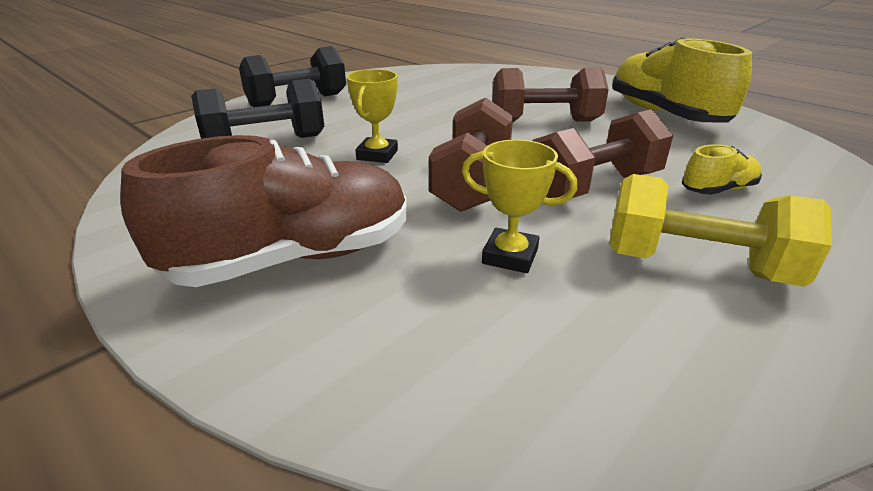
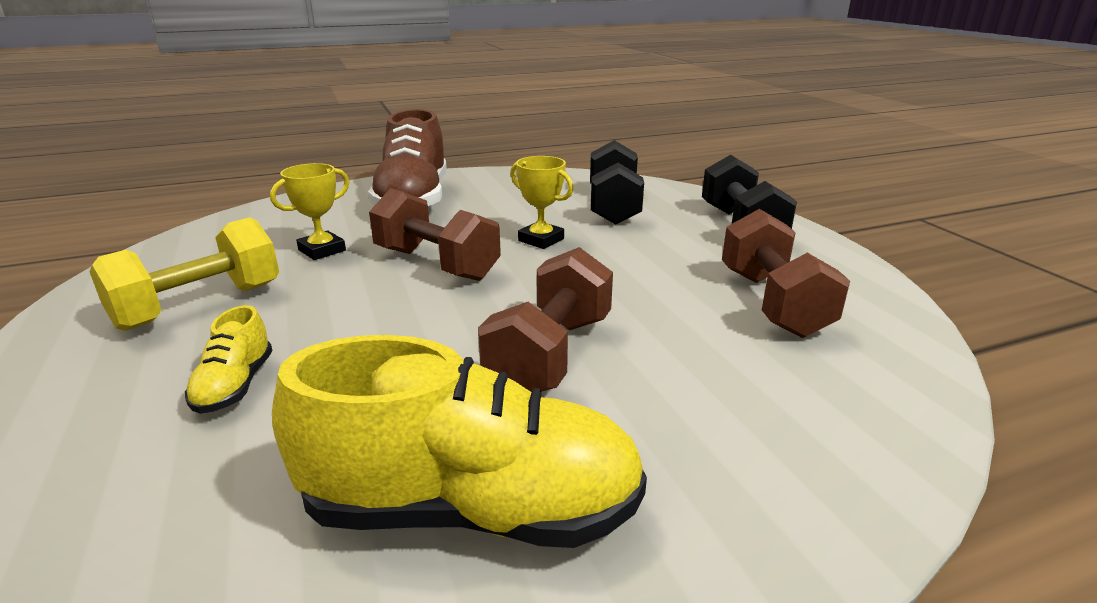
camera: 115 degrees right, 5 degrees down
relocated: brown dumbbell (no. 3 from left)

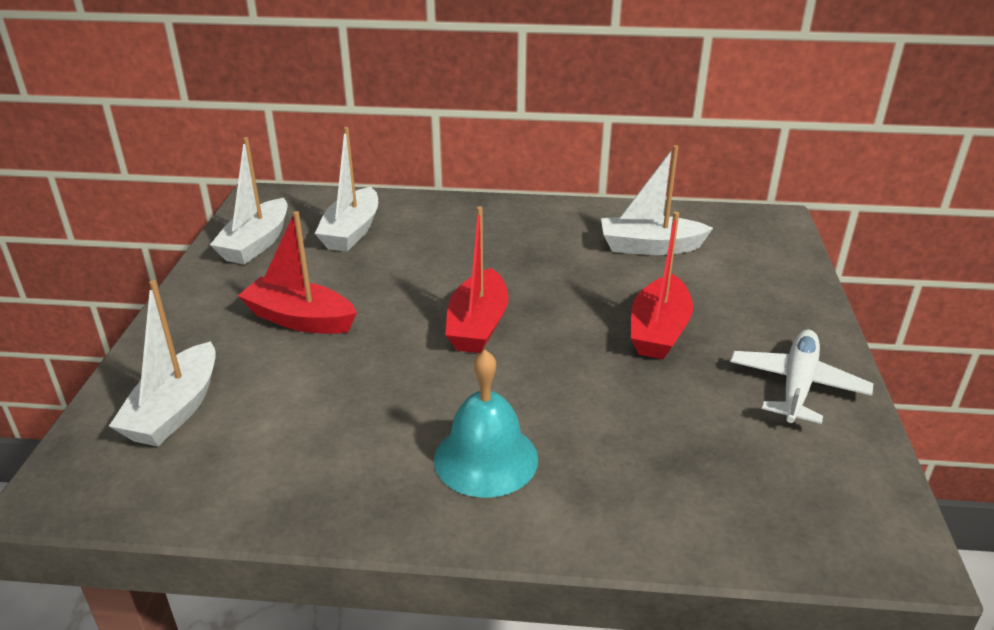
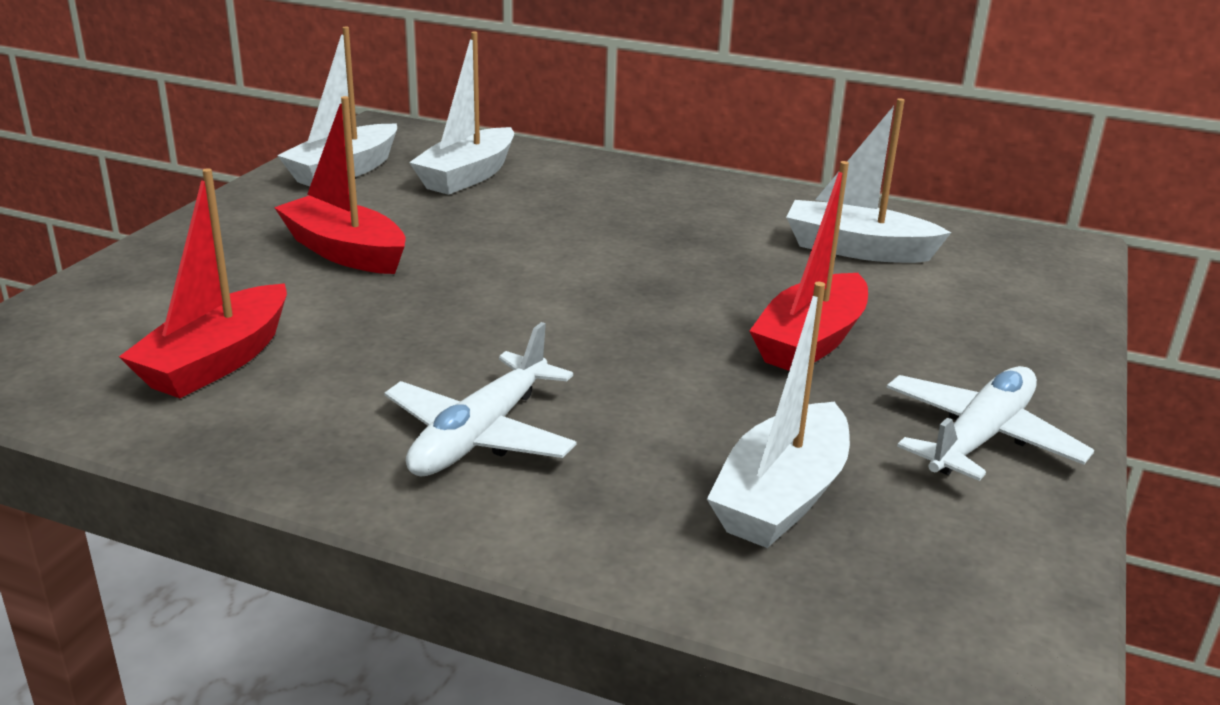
camera: 15 degrees right, 5 degrees down
relocated: red boat (no. 2 from left in the first image) to red boat (no. 1 from left); white boat (no. 1 from left in the first image) to white boat (no. 3 from left)
exchanged: turquoise bell to white plane (no. 1 from left)

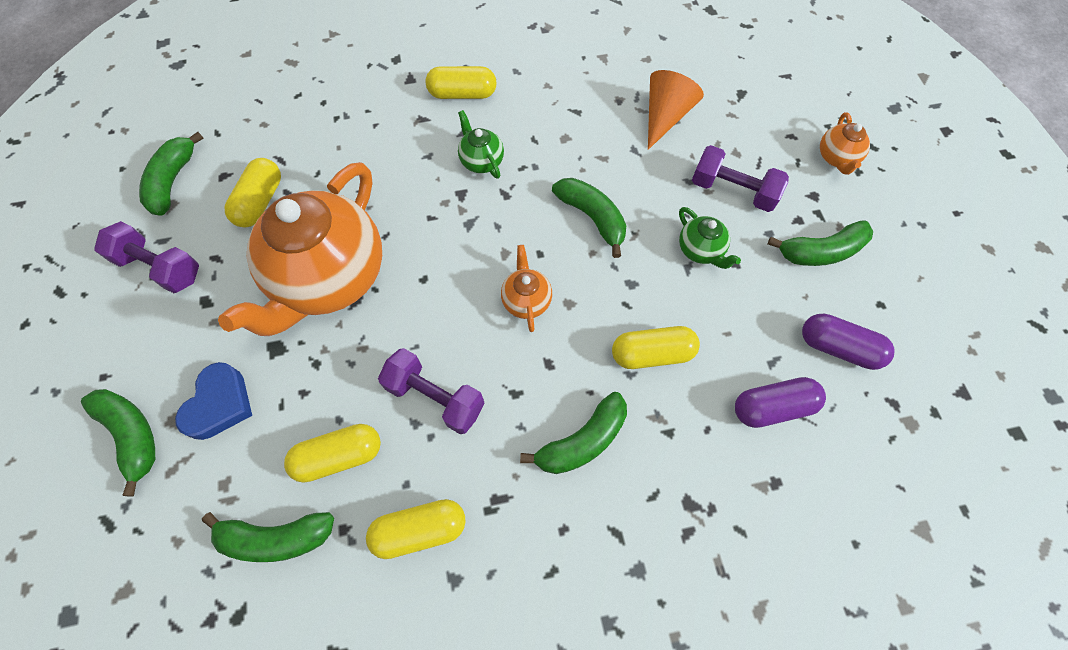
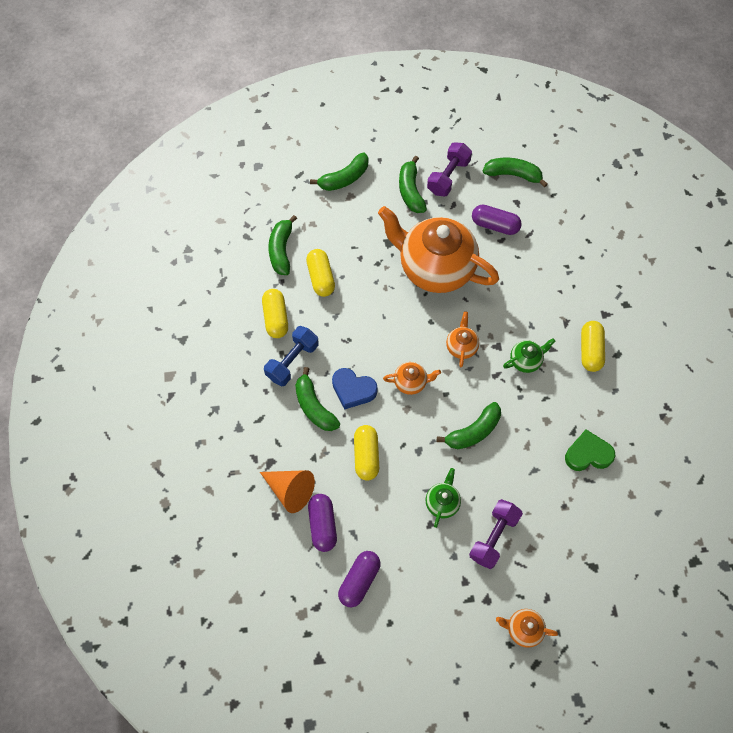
camera: 95 degrees right, 0 degrees up
missing: purple dumbbell (no. 2 from left)
appeared: blue dumbbell; orange teapot (no. 3 from left); green heart
relocated: orange cone; blue heart; green banana (no. 6 from left in the first image) to green banana (no. 4 from left)
colour: yellow capsule (no. 1 from left) to purple capsule (no. 3 from left)
spun: green teapot (no. 2 from left in the first image) 135 degrees clockwise

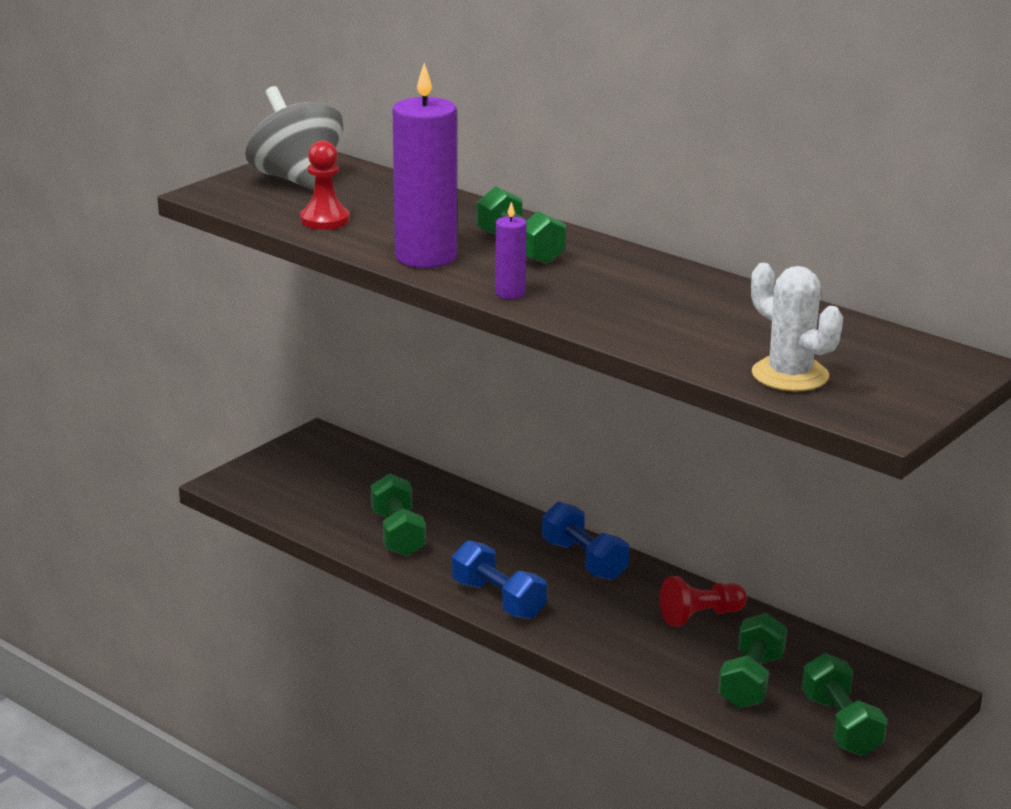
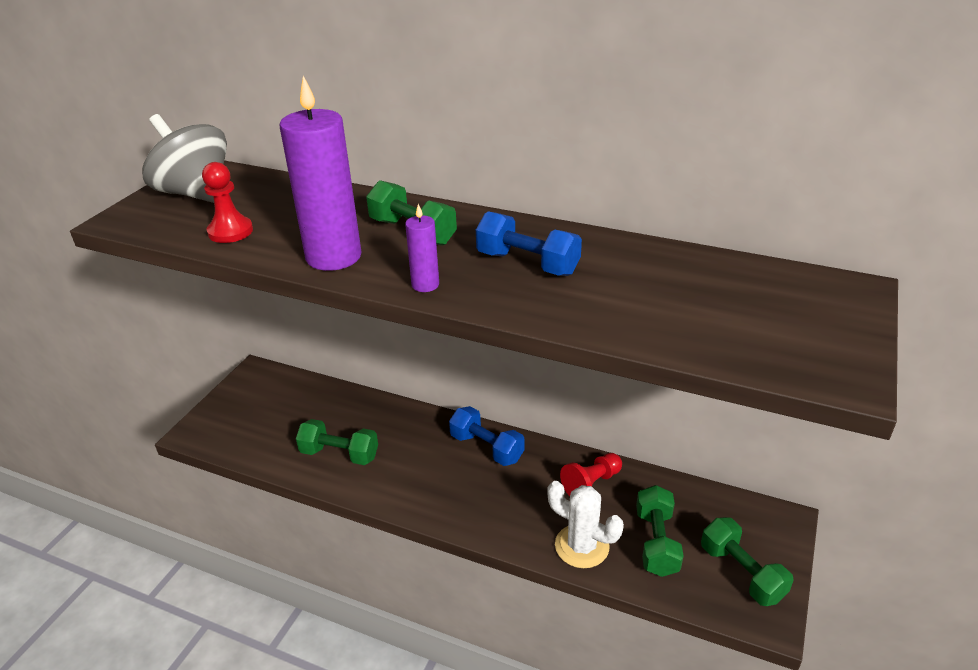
camera: 15 degrees left, 10 degrees up
relocated: blue dumbbell (no. 1 from left in the first image) to blue dumbbell (no. 2 from left); white cactus
spun: green dumbbell (no. 1 from left) 45 degrees counterclockwise

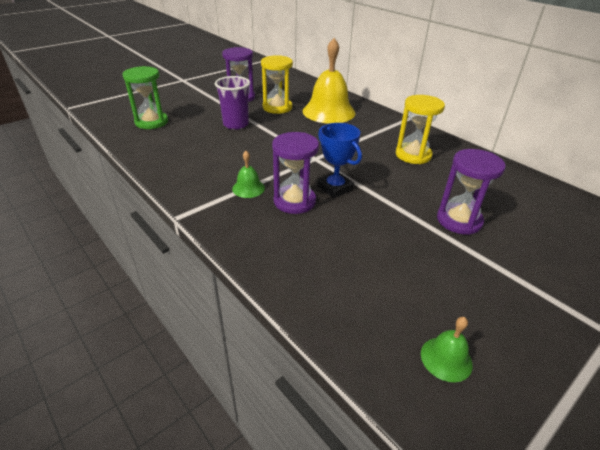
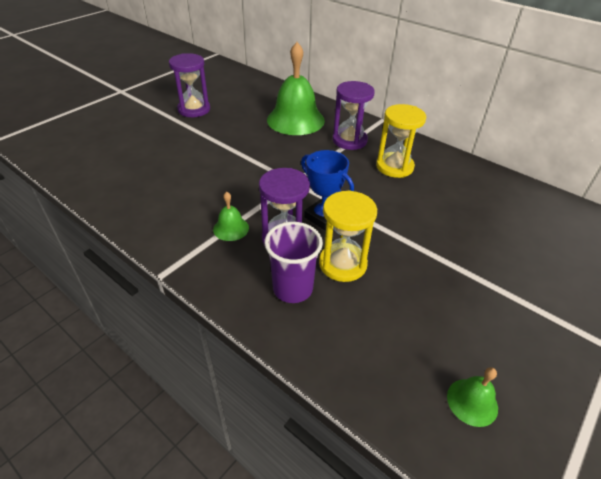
camera: 10 degrees left, 5 degrees up
missing: green hourglass
relocated: purple cup; yellow hourglass (no. 1 from left); purple hourglass (no. 3 from left)
colour: yellow bell to green bell (no. 2 from left)

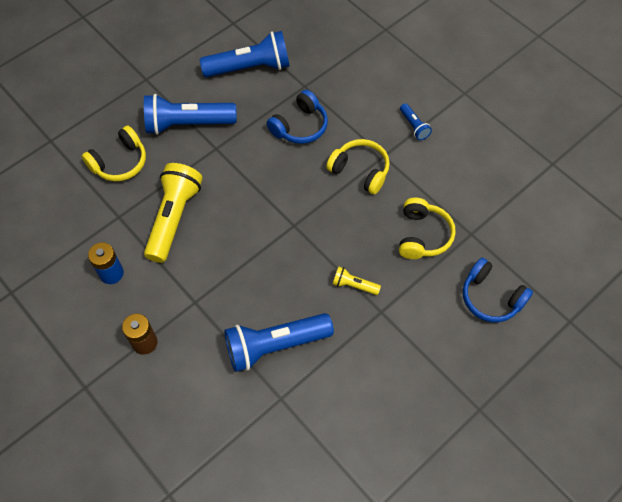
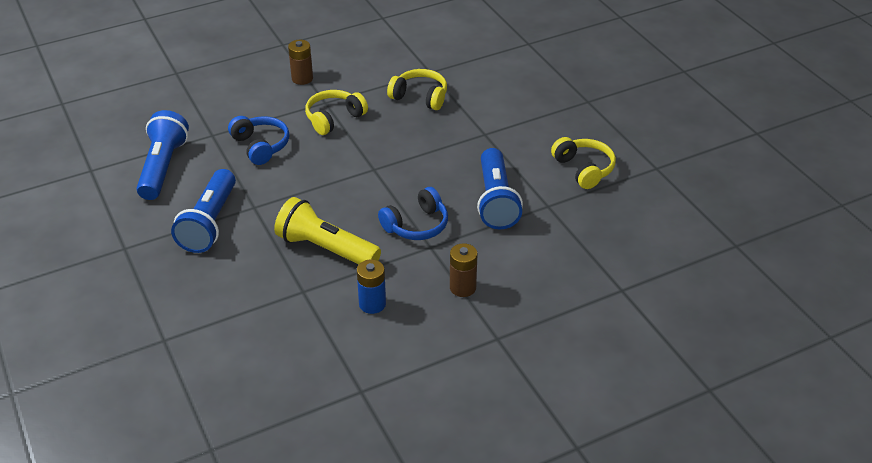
camera: 75 degrees left, 20 degrees down
missing: yellow flashlight (no. 2 from left)
relocated: blue headphones (no. 2 from left); yellow headphones (no. 1 from left in the first image) to yellow headphones (no. 3 from left)
exchanged: blue flashlight (no. 4 from left) to brown battery (no. 1 from left)

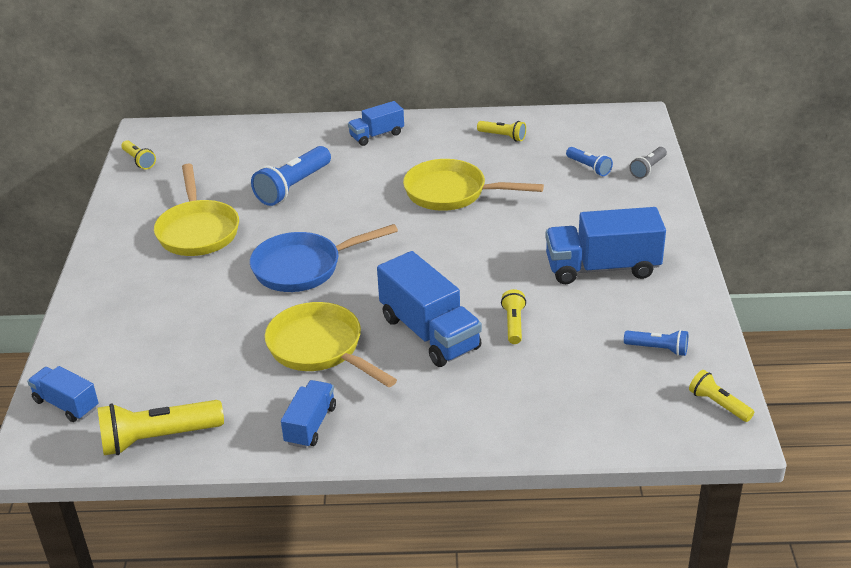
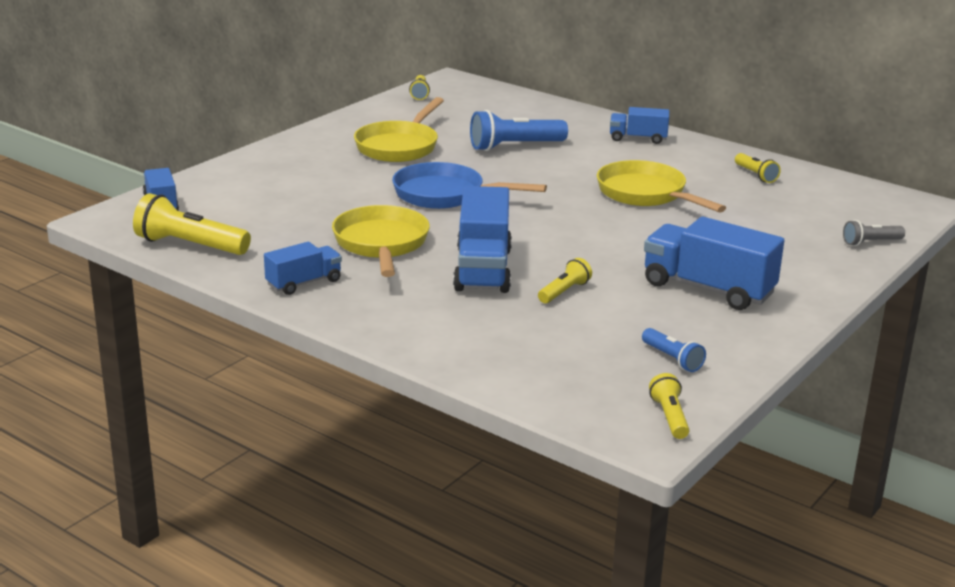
camera: 35 degrees right, 10 degrees down
missing: blue flashlight (no. 2 from left)

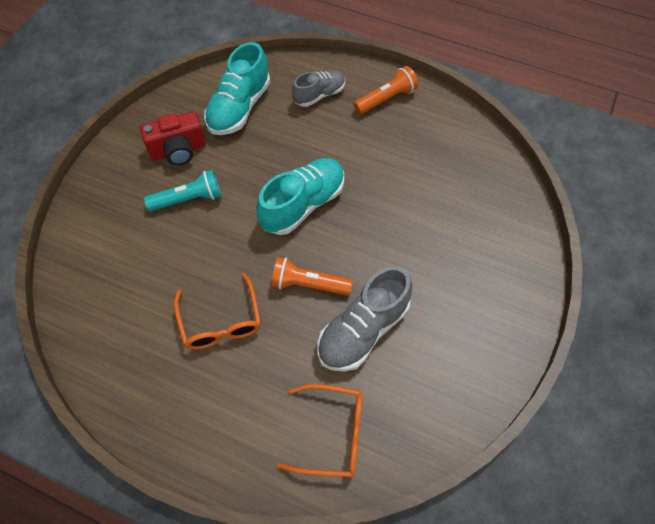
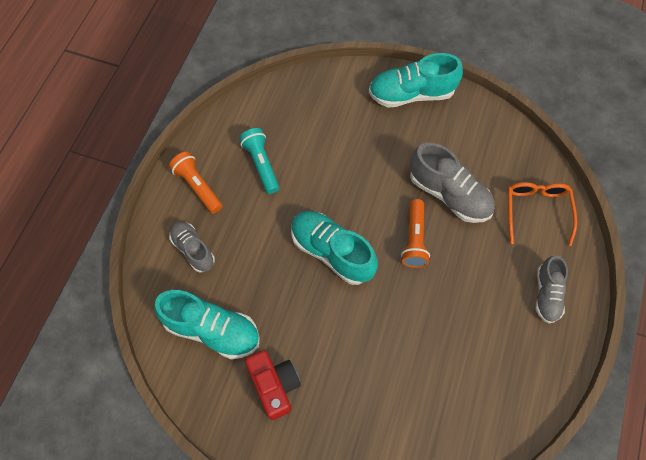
camera: 95 degrees left, 5 degrees up
missing: orange glasses (no. 1 from left)
appeared: turquoise shoe (no. 3 from left); grey shoe (no. 3 from left)
relocated: turquoise flashlight

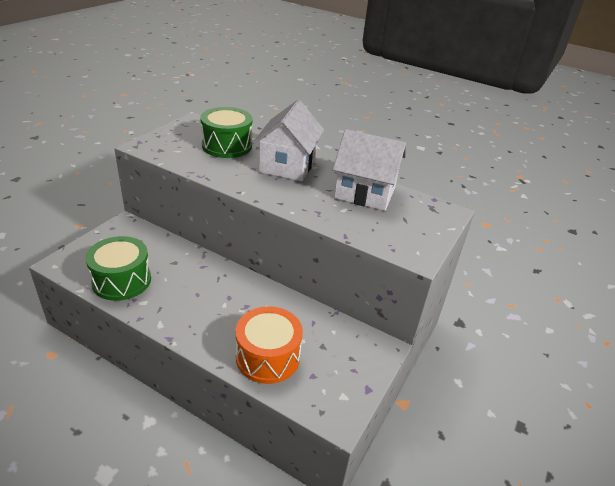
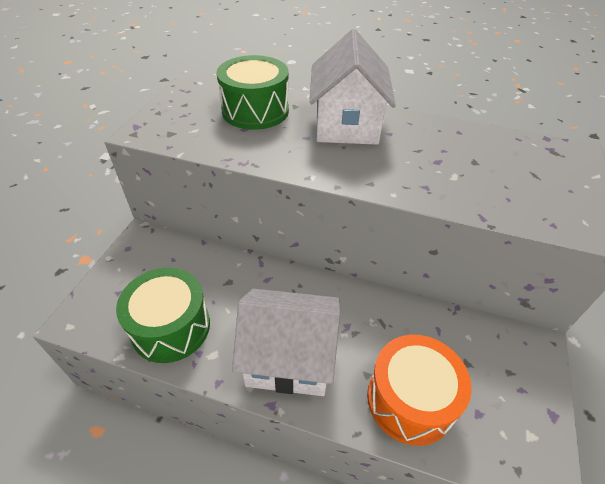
camera: 10 degrees left, 10 degrees up
relocated: white house (no. 2 from left in the first image) to white house (no. 1 from left)

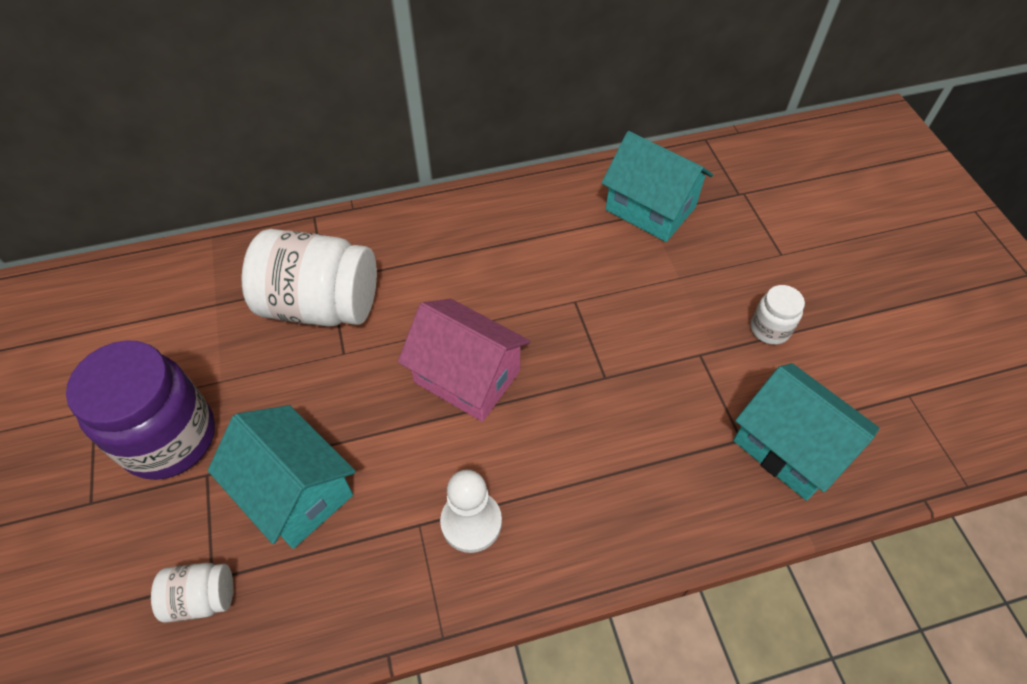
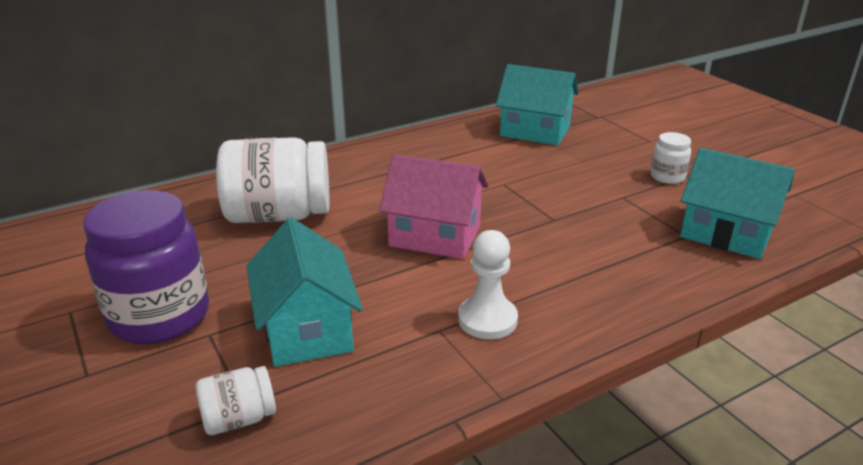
camera: 15 degrees left, 25 degrees down
spun: turquoise house (no. 1 from left) 45 degrees clockwise

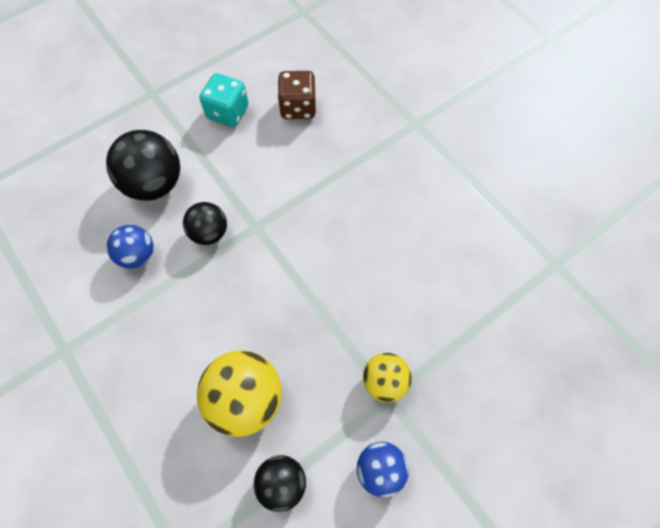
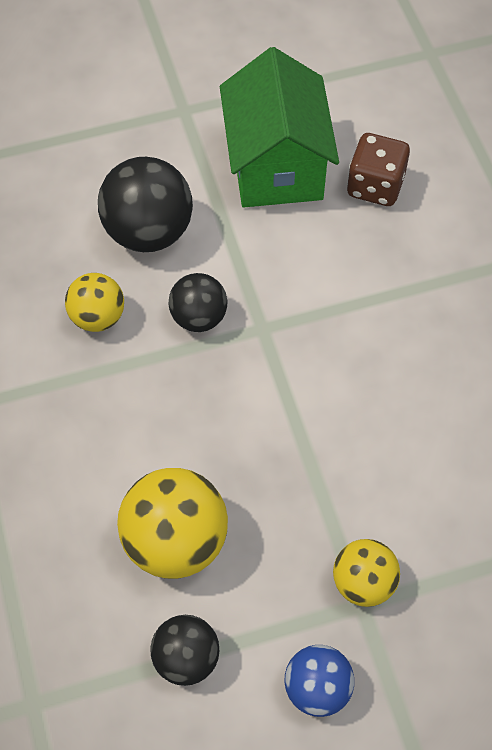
camera: 20 degrees right, 5 degrees down
exchanged: turquoise dice to green house
colour: blue ball (no. 1 from left) to yellow ball (no. 1 from left)

